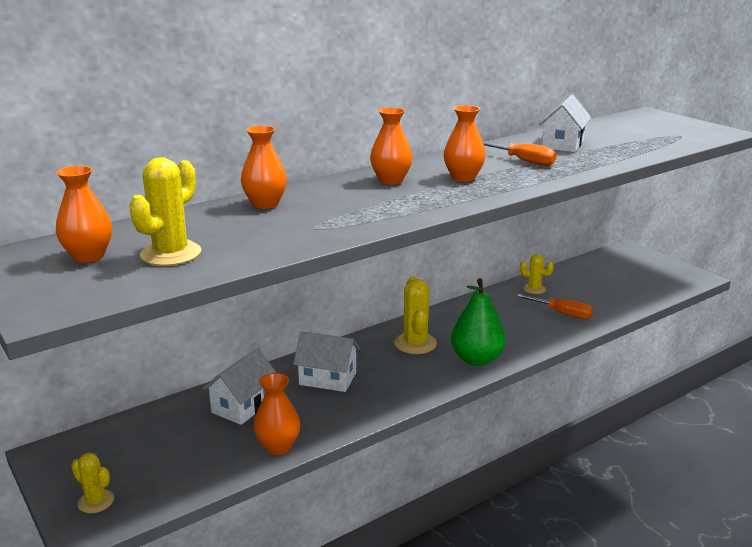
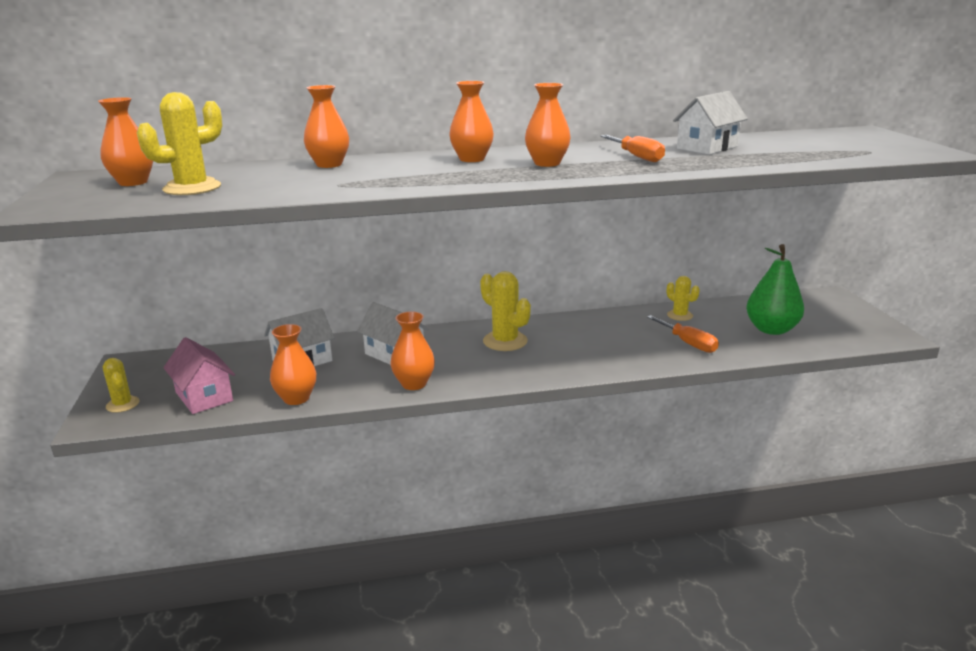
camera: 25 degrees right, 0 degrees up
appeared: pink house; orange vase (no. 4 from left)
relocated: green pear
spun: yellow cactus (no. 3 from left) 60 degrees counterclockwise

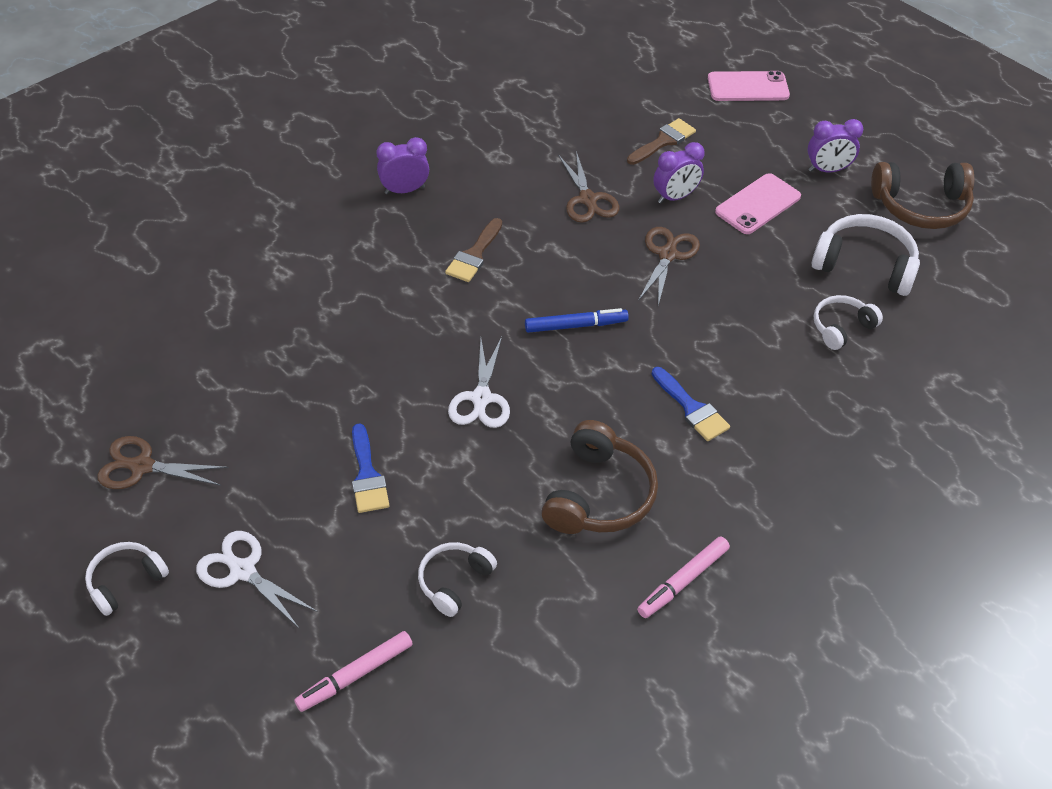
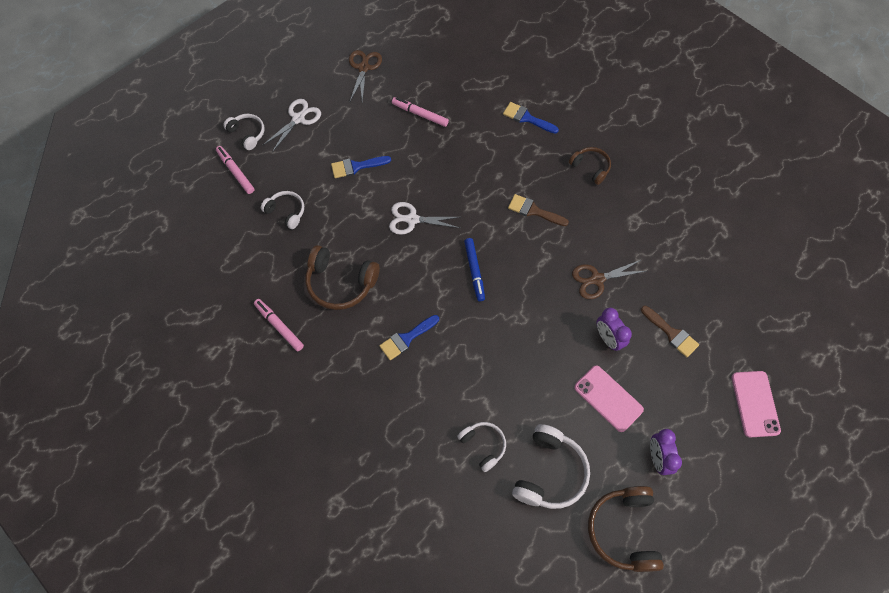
camera: 90 degrees right, 15 degrees up
missing: brown scissors (no. 3 from left)
appeared: pink marker (no. 3 from left); blue brush (no. 3 from left)
relocated: white headphones (no. 1 from left)
exchanged: purple clock (no. 1 from left) to brown headphones (no. 2 from left)

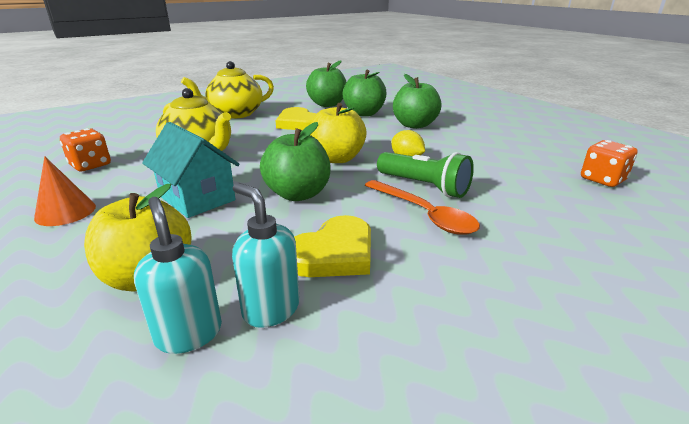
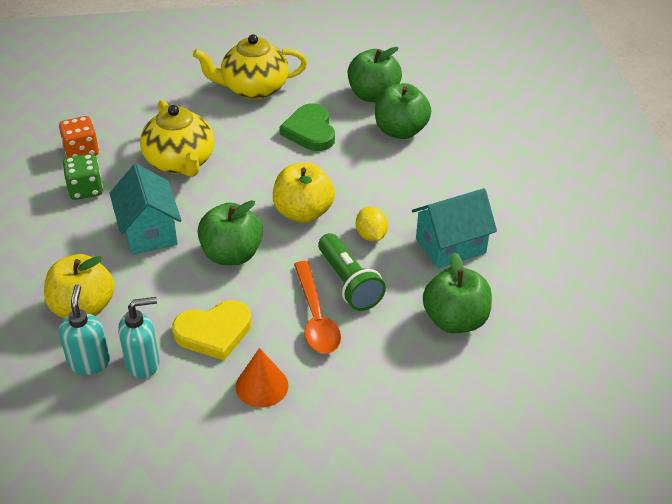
camera: 25 degrees right, 15 degrees up
missing: orange dice (no. 2 from left)
appeared: green dice; turquoise house (no. 2 from left)
relocated: orange cone; green apple (no. 4 from left)
colour: yellow heart (no. 1 from left) to green heart
spun: turquoise soap dispenser (no. 2 from left) 90 degrees clockwise

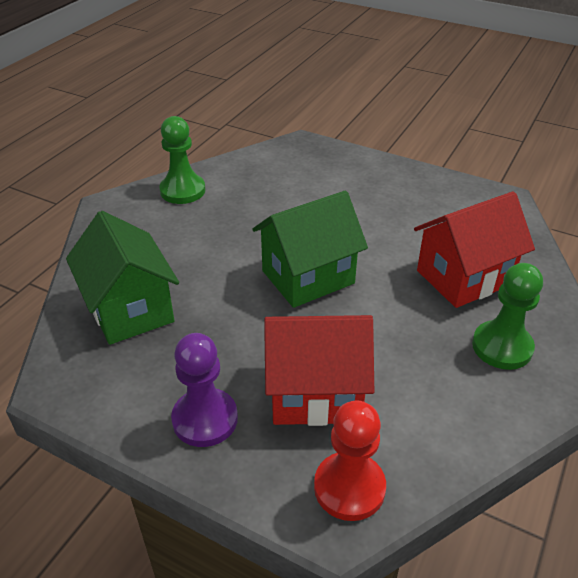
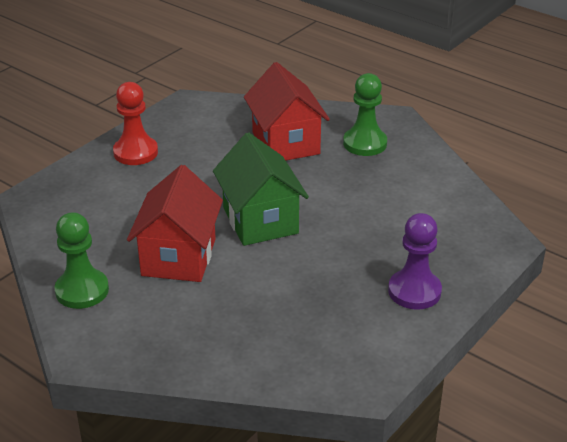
camera: 80 degrees left, 5 degrees down
missing: green house (no. 1 from left)
relocated: red pawn; red house (no. 1 from left)

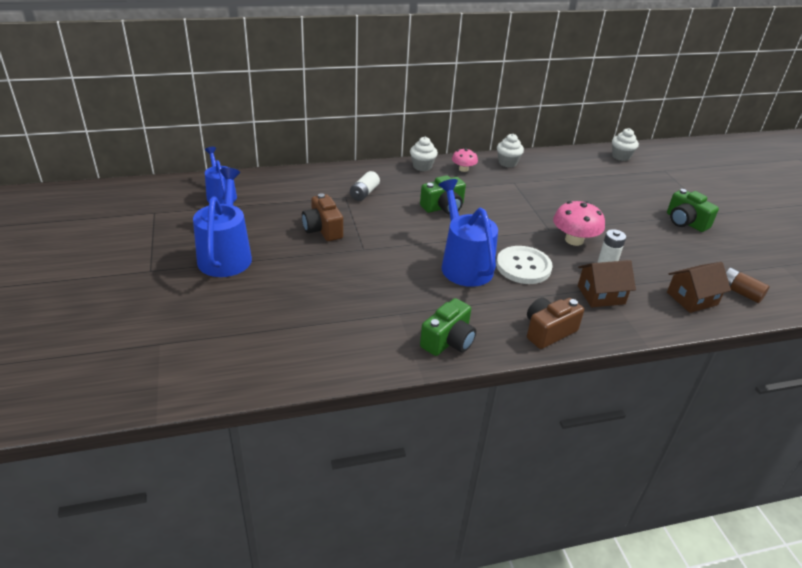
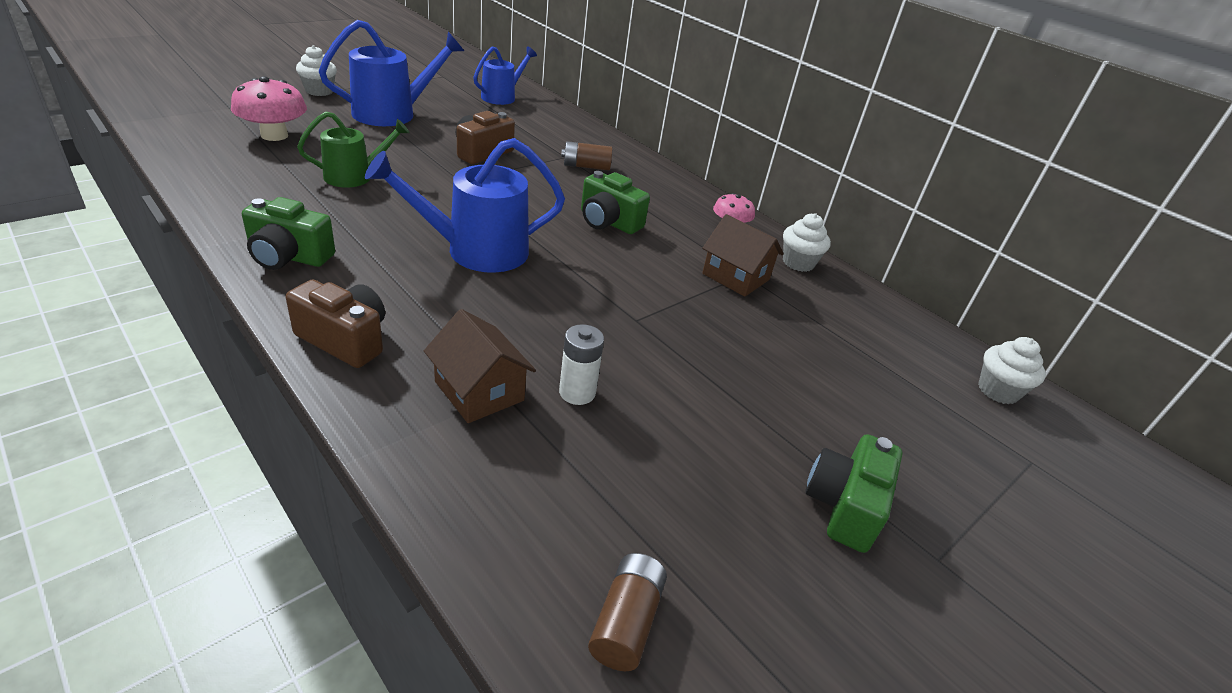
camera: 60 degrees right, 0 degrees up
missing: white button
appeared: green watering can
relocated: pink mushroom (no. 2 from left in the first image) to pink mushroom (no. 1 from left); white cupcake (no. 1 from left); brown house (no. 2 from left)
colour: white battery (no. 1 from left) to brown battery (no. 1 from left)
spun: blue watering can (no. 3 from left in the first image) 150 degrees counterclockwise

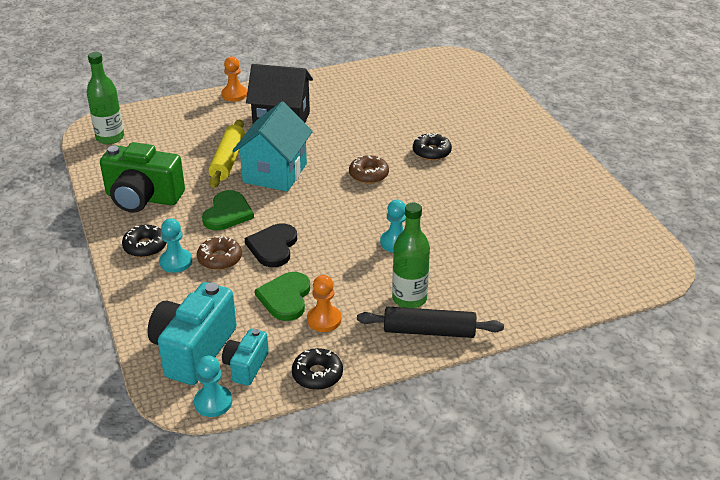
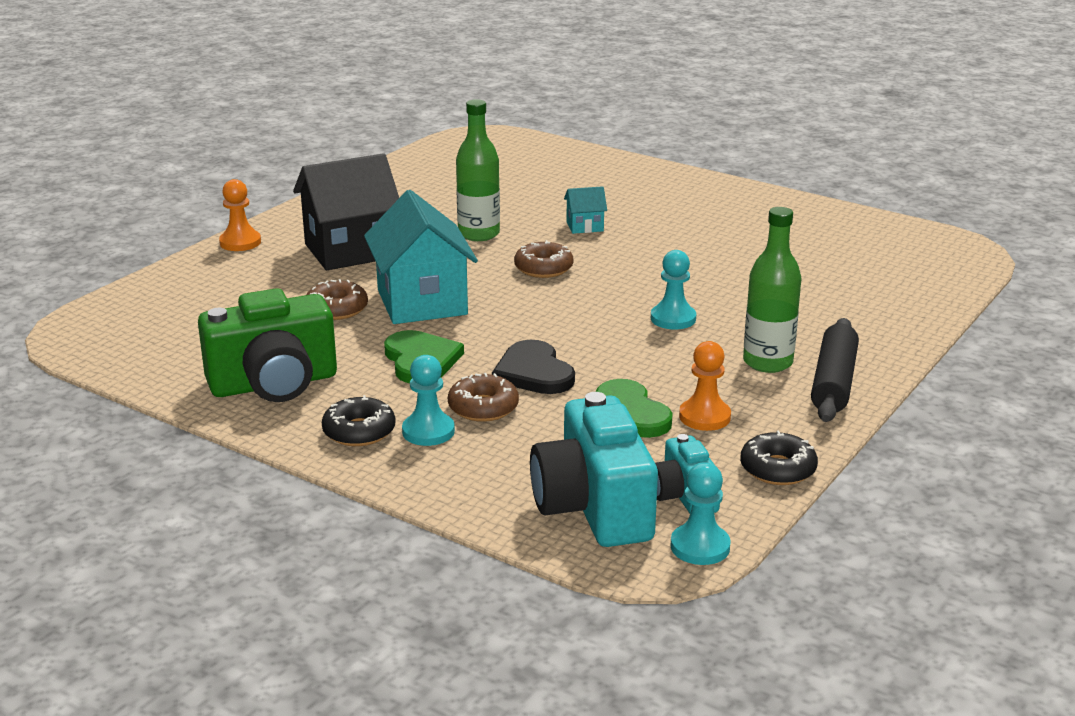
camera: 35 degrees left, 10 degrees down
relocated: green bottle (no. 1 from left)
exchanged: yellow rolling pin to brown donut (no. 1 from left); black donut (no. 3 from left) to turquoise house (no. 2 from left)
spun: black rolling pin 45 degrees counterclockwise

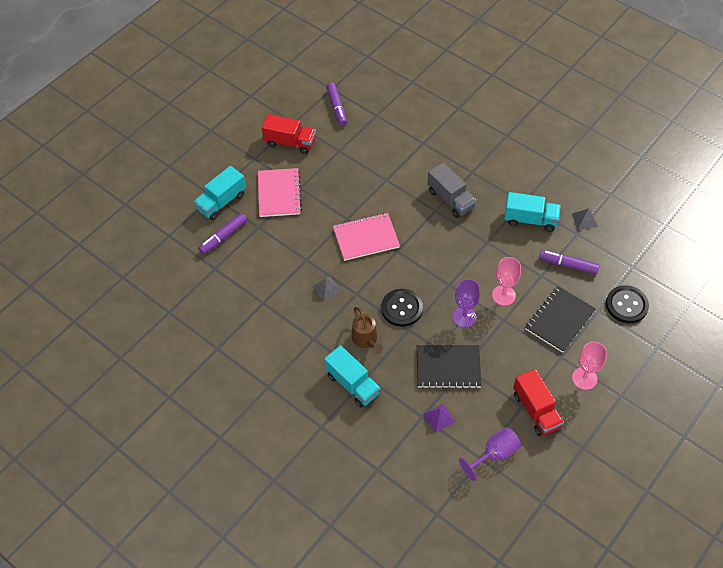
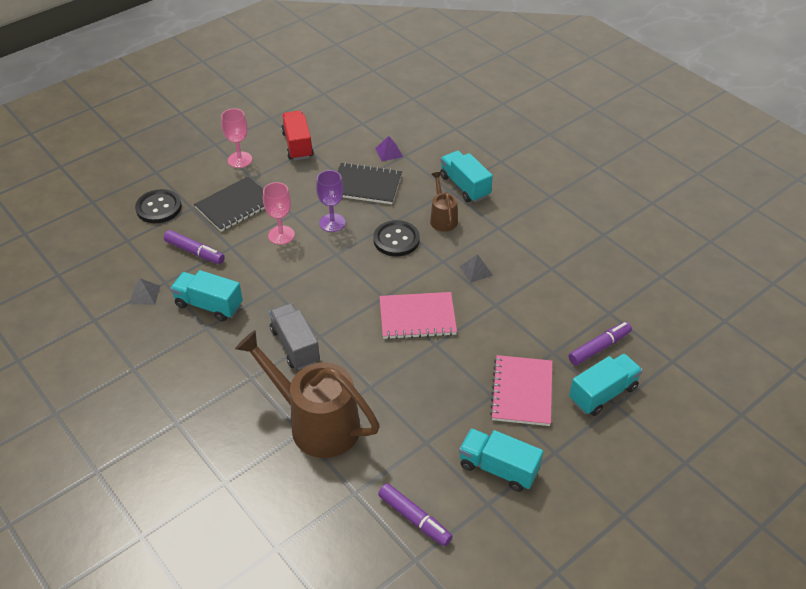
camera: 170 degrees left, 10 degrees down
missing: purple goblet (no. 2 from left)
appeared: brown watering can (no. 1 from left)
colour: red truck (no. 1 from left) to turquoise truck (no. 3 from left)
spun: purple marker (no. 2 from left) 135 degrees clockwise

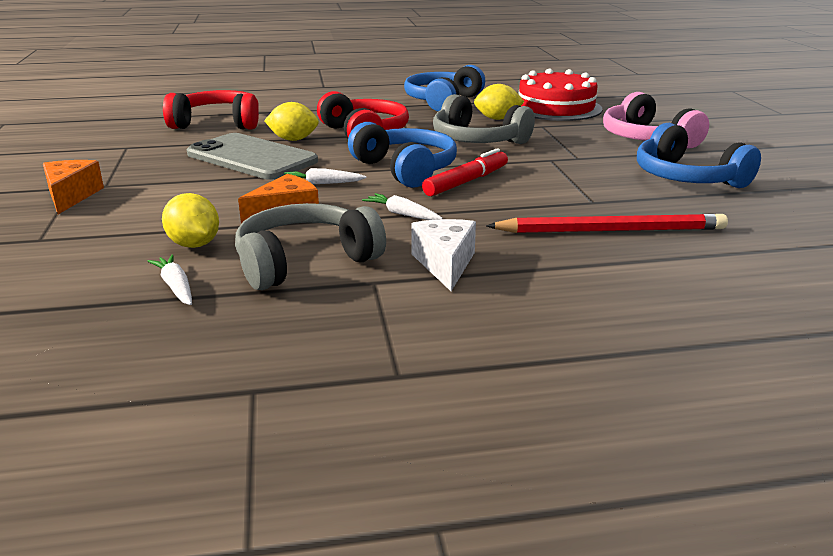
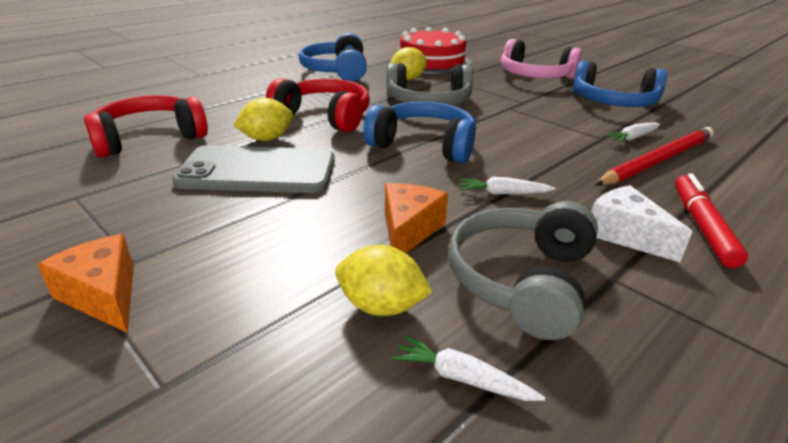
camera: 35 degrees left, 5 degrees up
relocated: white carrot (no. 2 from left in the first image) to white carrot (no. 3 from left); red marker

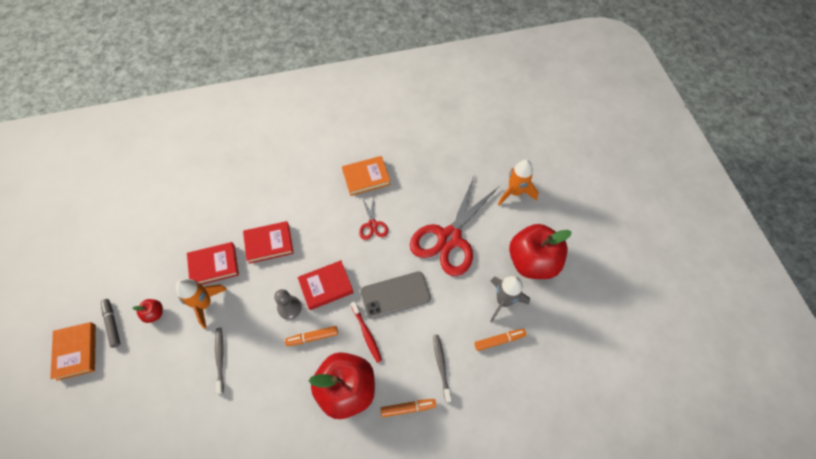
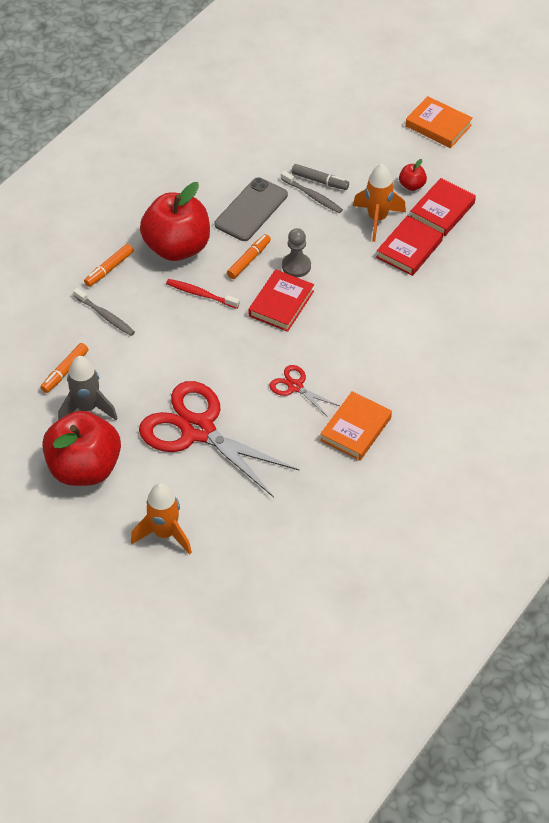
camera: 140 degrees right, 10 degrees down
relocated: grey phone; grey marker; red book (no. 2 from left in the first image) to red book (no. 3 from left)
spun: red scissors (no. 2 from left in the first image) 45 degrees counterclockwise

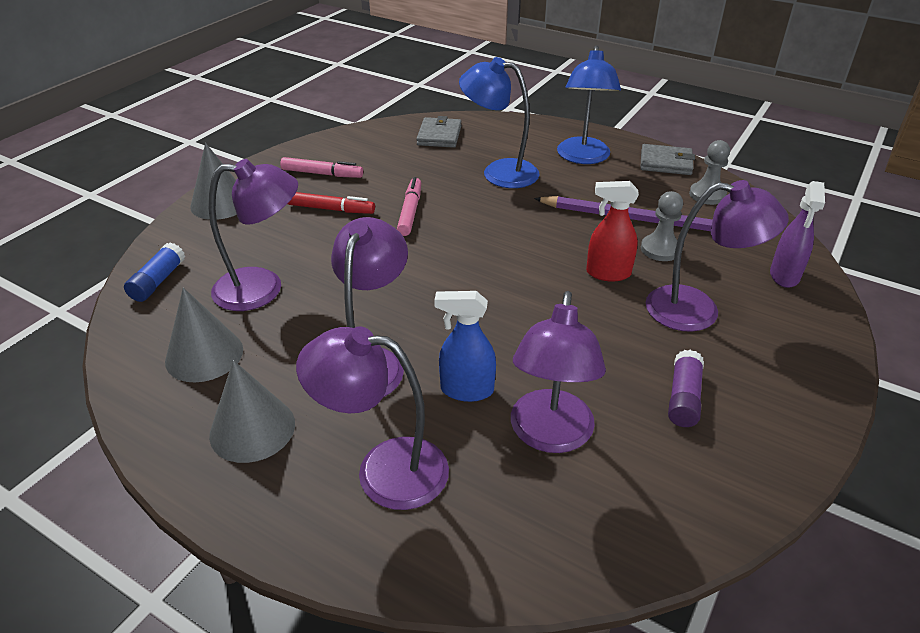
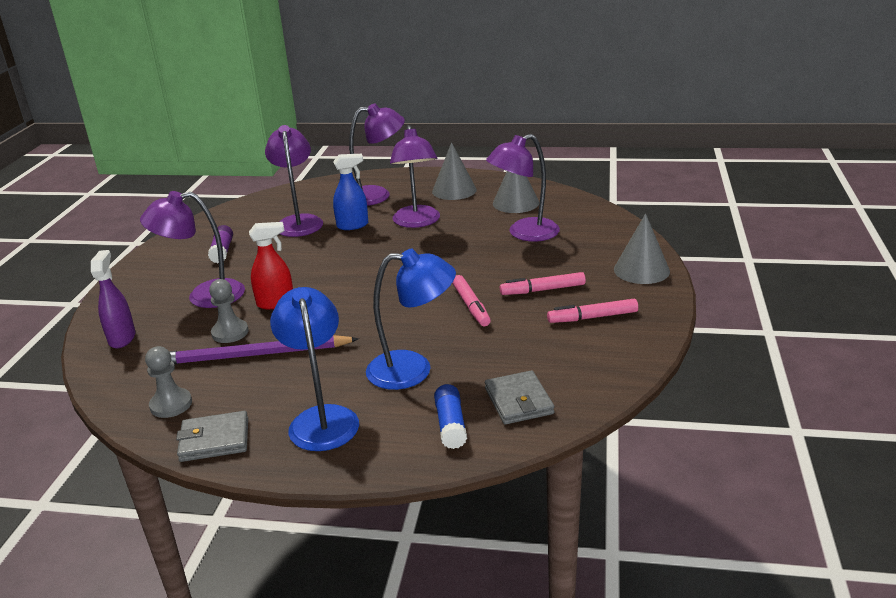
camera: 160 degrees right, 10 degrees down
relocated: blue glue stick
colour: red marker to pink marker (no. 2 from left)

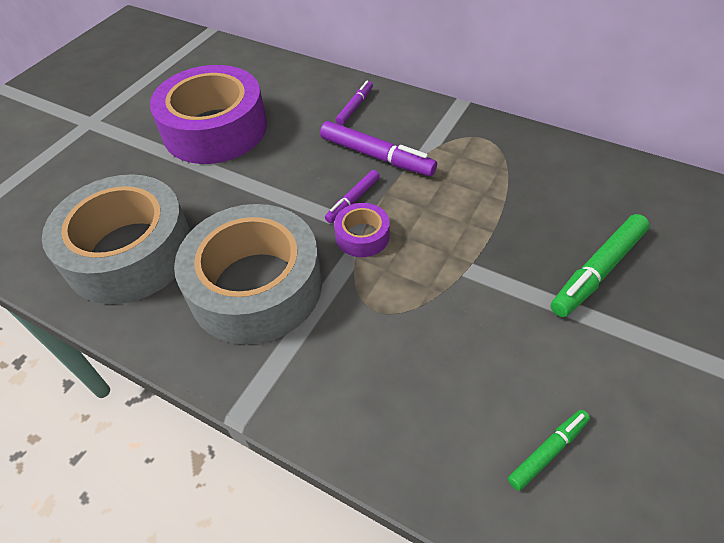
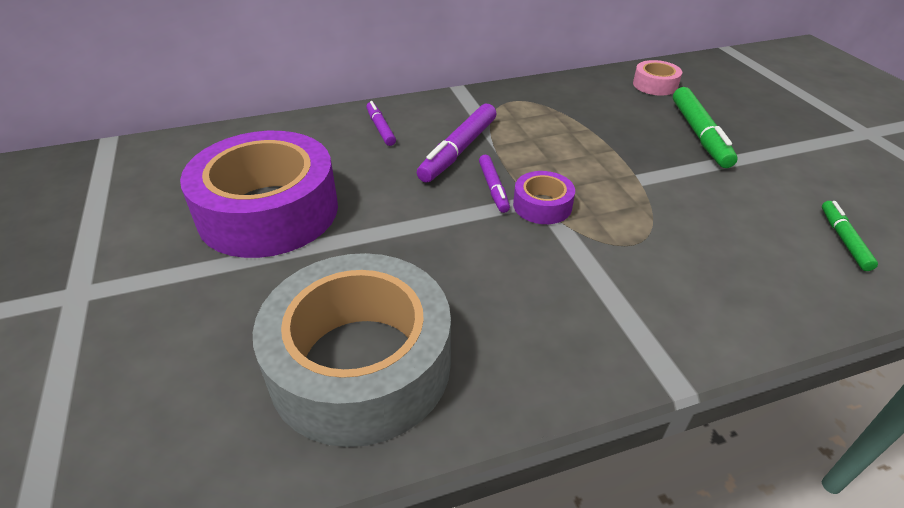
camera: 50 degrees left, 10 degrees down
missing: grey tape (no. 2 from left)
appeared: pink tape
spun: purple marker (no. 3 from left in the first image) 135 degrees clockwise

